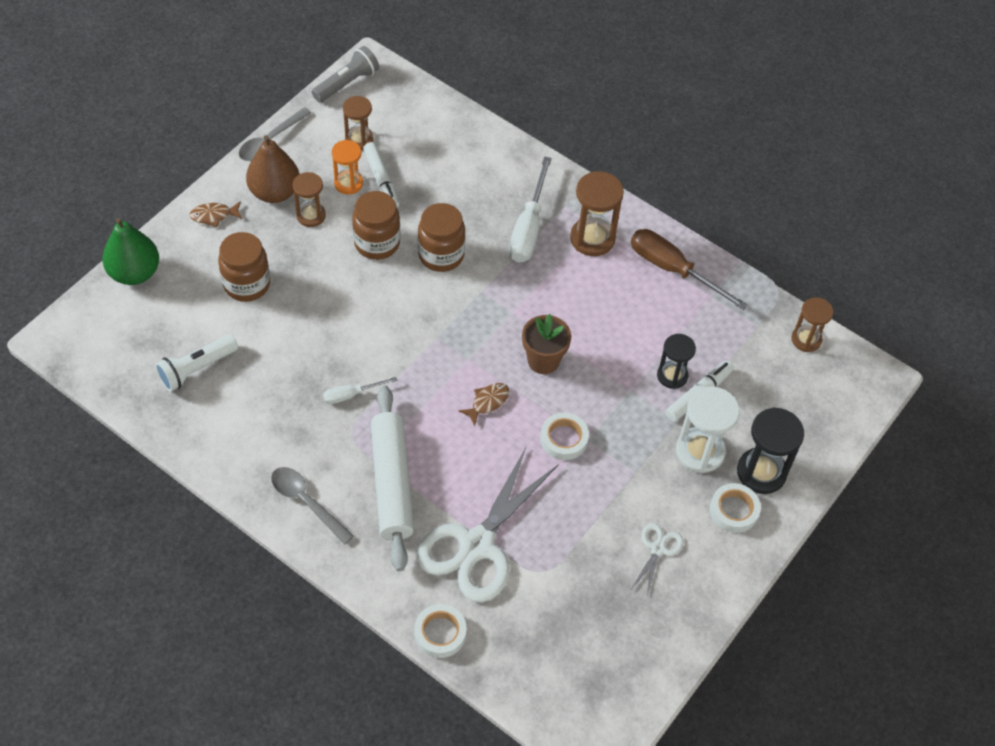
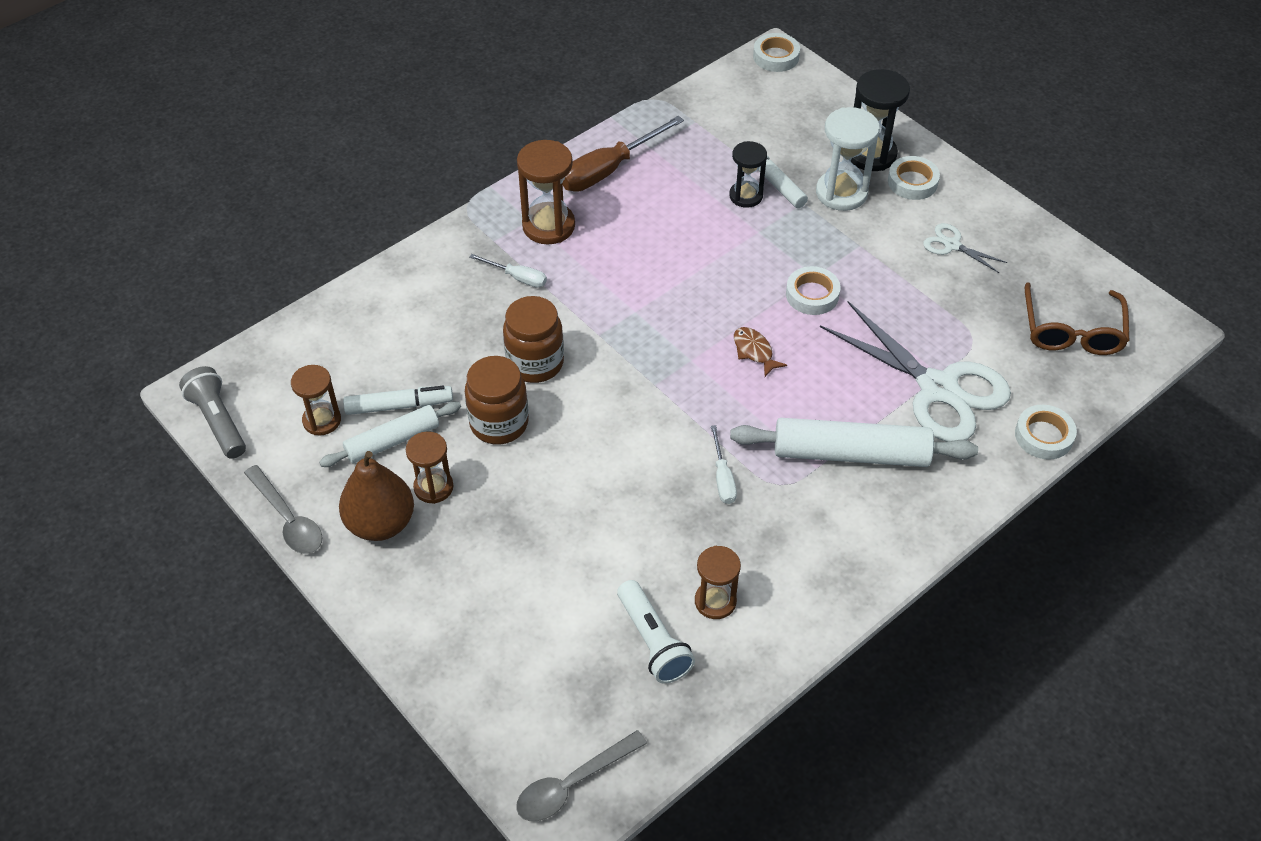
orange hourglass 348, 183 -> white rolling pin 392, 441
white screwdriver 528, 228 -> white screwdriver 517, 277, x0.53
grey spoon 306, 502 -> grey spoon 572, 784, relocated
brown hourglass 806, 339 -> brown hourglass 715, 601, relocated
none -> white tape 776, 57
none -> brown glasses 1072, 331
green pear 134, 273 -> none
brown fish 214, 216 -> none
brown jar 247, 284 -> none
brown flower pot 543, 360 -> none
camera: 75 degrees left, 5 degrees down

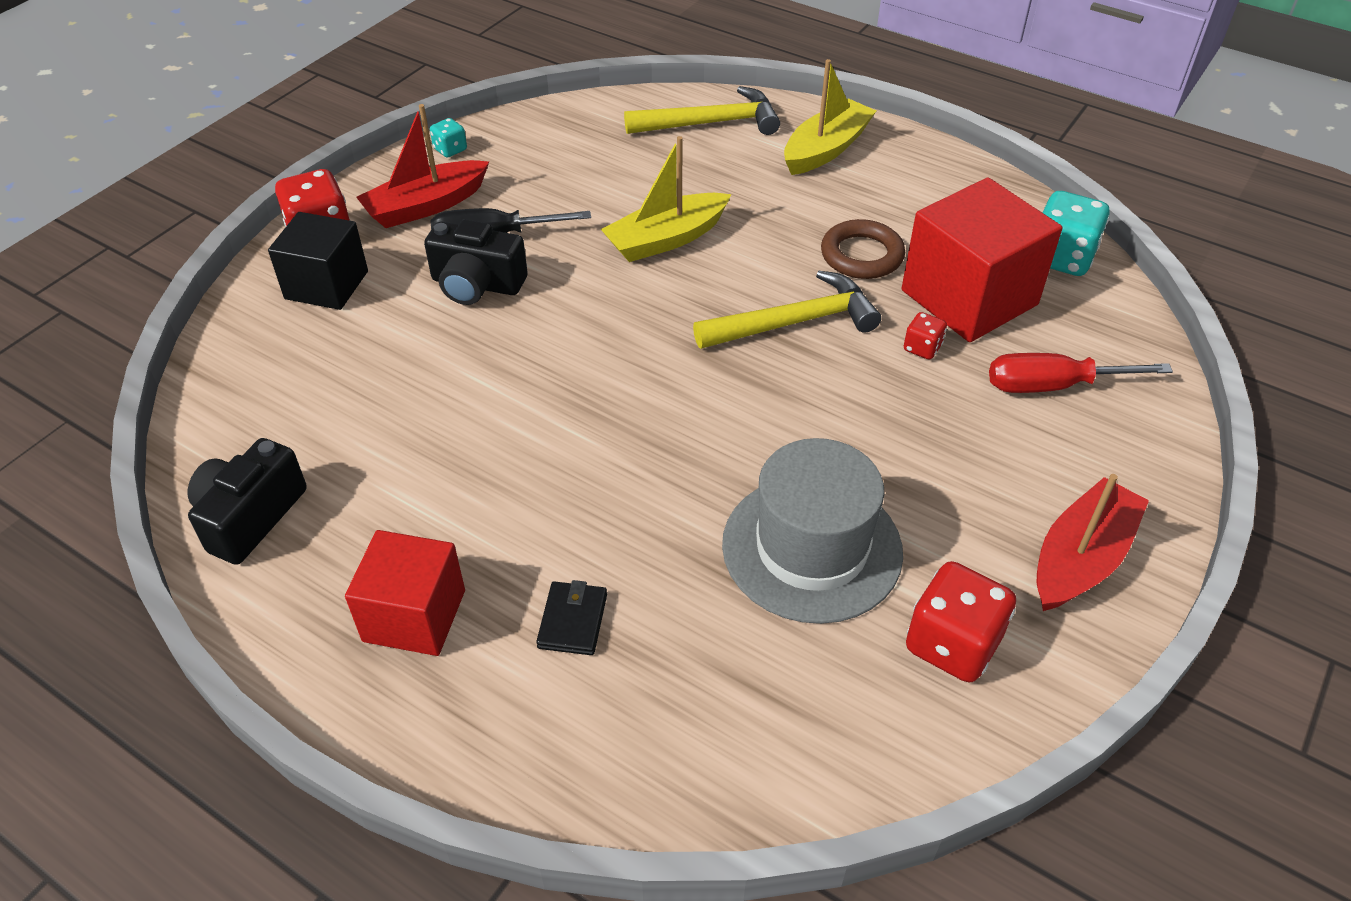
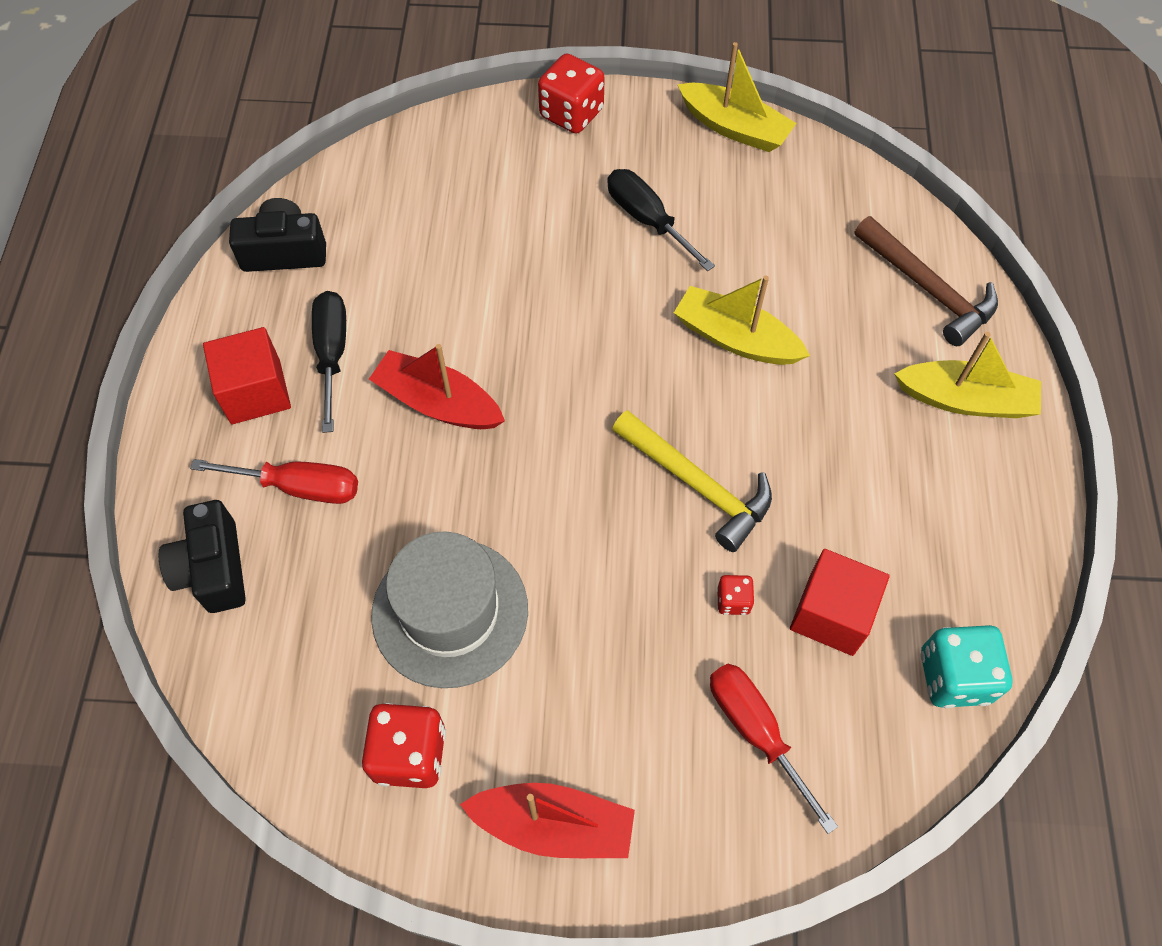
black camera 476, 284 -> black camera 213, 569, relocated
black wallet 573, 621 -> red screwdriver 299, 487
none -> black screwdriver 332, 353
red boat 425, 206 -> red boat 438, 403, relocated
turquoise dice 450, 150 -> yellow boat 734, 128
red cube 969, 297 -> red cube 831, 614, x0.65
yellow hammer 711, 123 -> brown hammer 928, 289
black cube 326, 285 -> none
brown ring 861, 255 -> none
camera: 60 degrees right, 15 degrees up

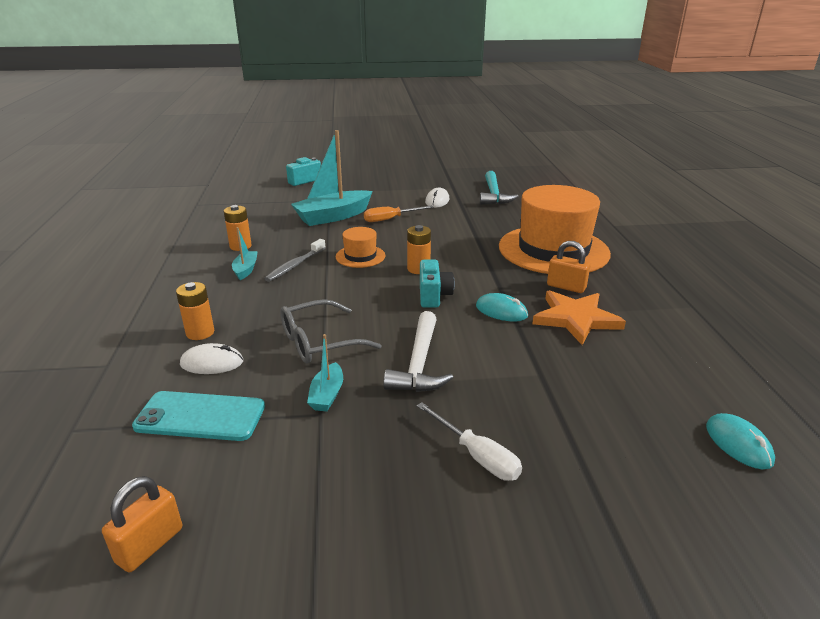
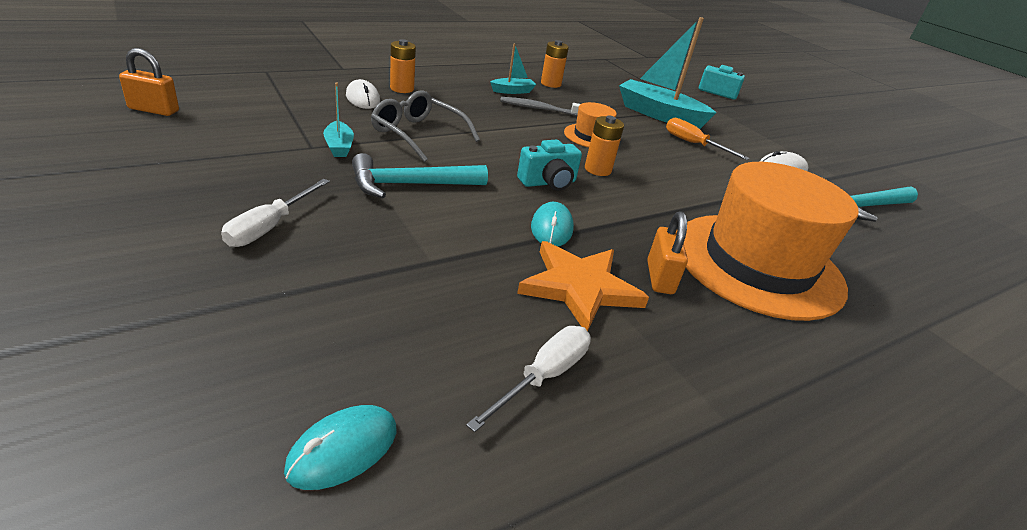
turquoise boat 327, 395 -> turquoise boat 339, 146, 90 degrees counterclockwise
white hammer 419, 364 -> turquoise hammer 410, 185
none -> white screwdriver 543, 376
turquoise phone 200, 416 -> none
camera: 60 degrees right, 5 degrees up

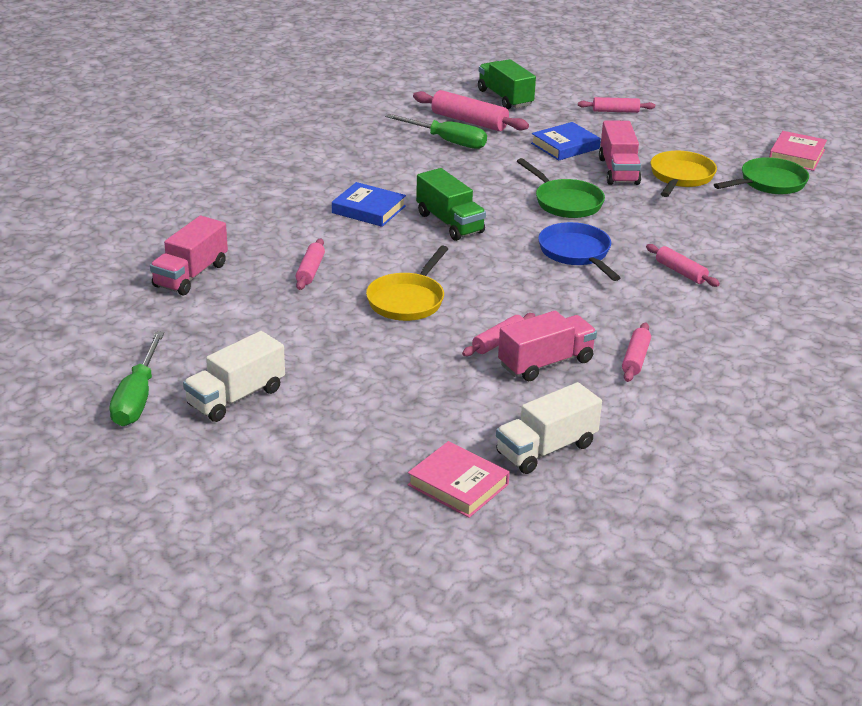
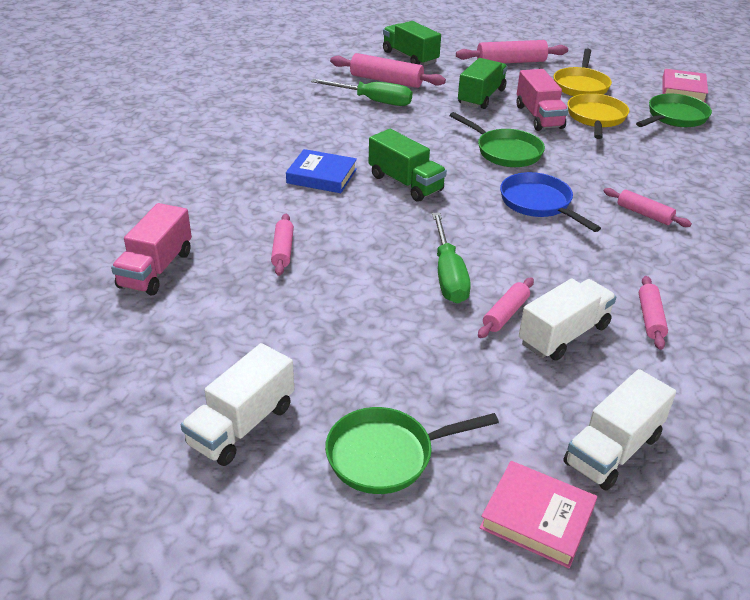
none -> green pan 386, 455
green screwdriver 137, 398 -> green screwdriver 448, 275, relocated
pink rolling pin 615, 111 -> pink rolling pin 511, 62, x1.66
blue book 565, 146 -> green truck 481, 97
pink truck 546, 363 -> white truck 564, 334
yellow pan 407, 300 -> yellow pan 581, 85, relocated
camera: 10 degrees left, 5 degrees up

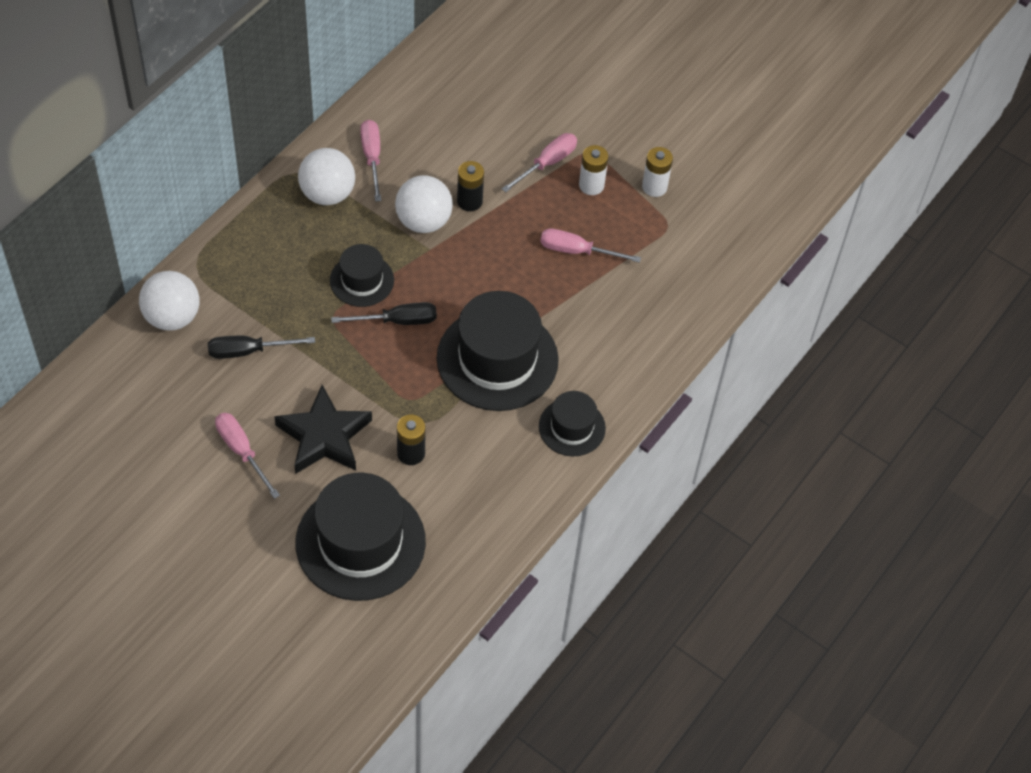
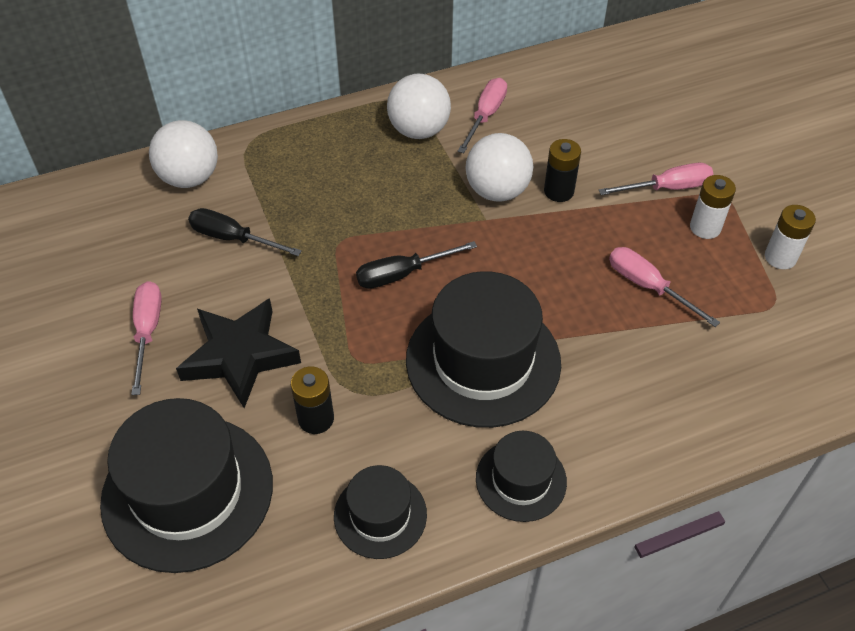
black hat 362, 280 -> black hat 380, 515, relocated
black screwdriver 397, 321 -> black screwdriver 402, 274, 135 degrees clockwise
camera: 35 degrees right, 5 degrees down

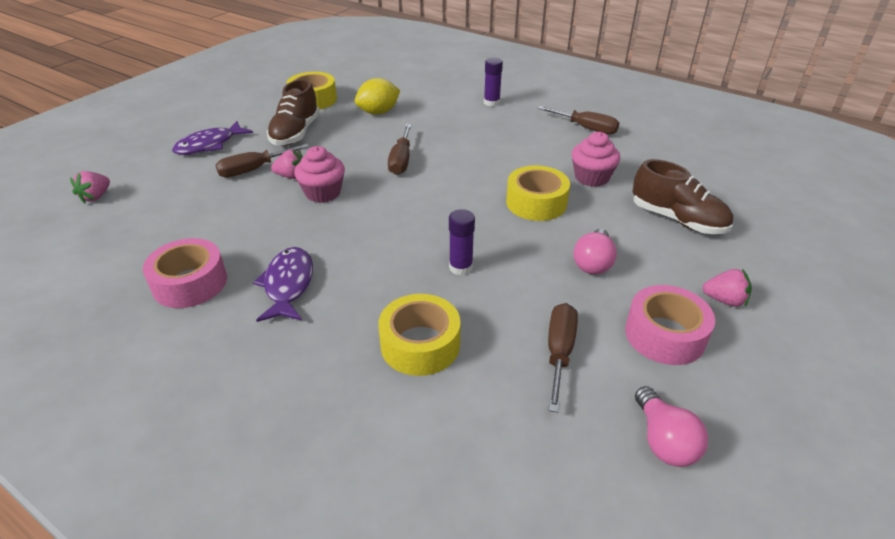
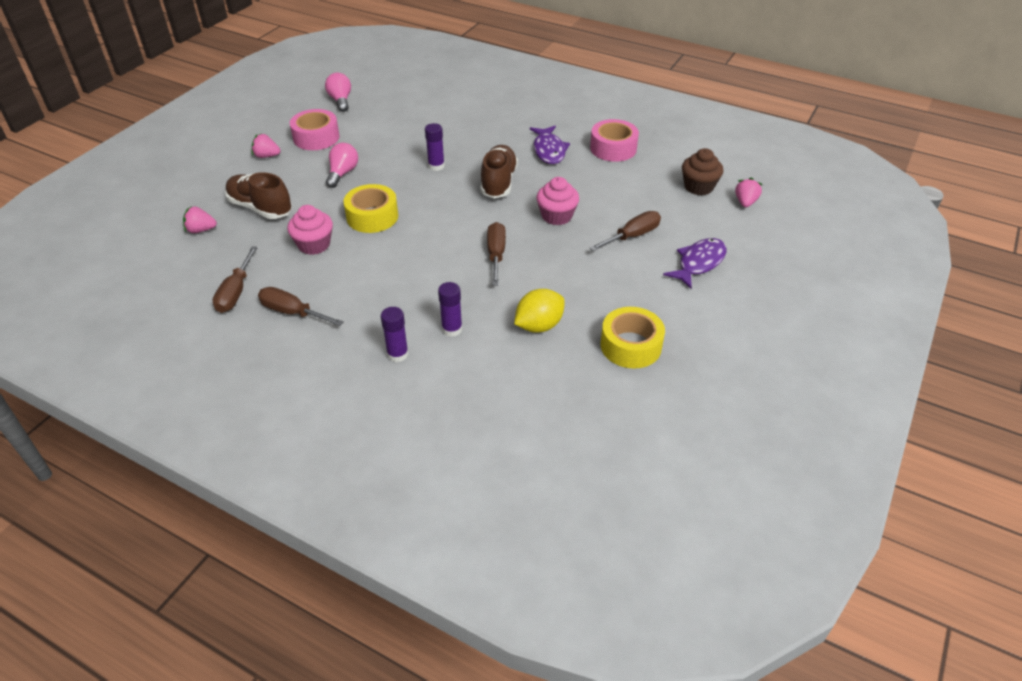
pink strawberry 291, 176 -> pink strawberry 201, 230, relocated
brown screwdriver 559, 352 -> brown screwdriver 235, 292, relocated
none -> purple glue stick 452, 329
brown shoe 295, 133 -> brown shoe 498, 182, relocated
none -> brown cupcake 698, 187
yellow tape 420, 344 -> none
camera: 175 degrees right, 5 degrees up

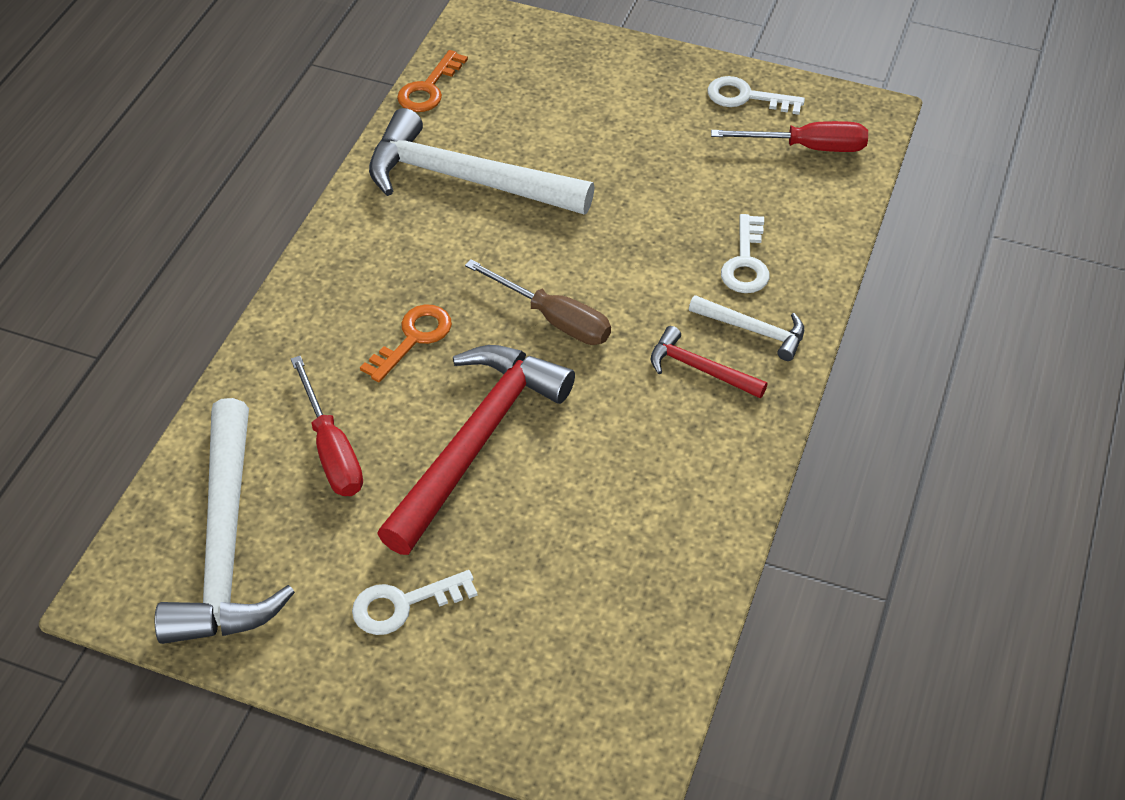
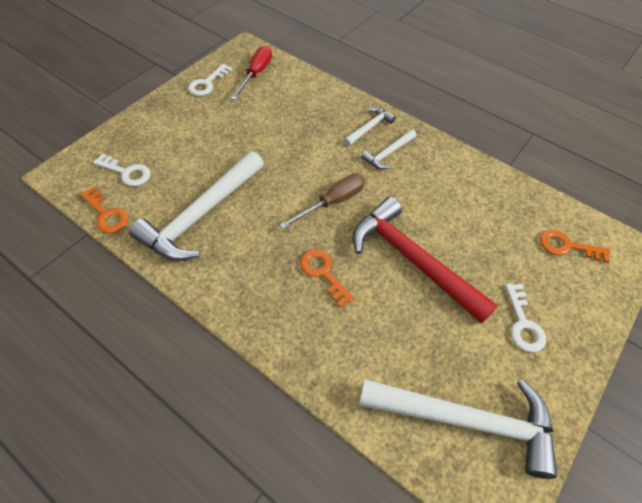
white key 746, 262 -> white key 127, 172, relocated
red hammer 700, 369 -> white hammer 388, 153
none -> orange key 567, 246
red screwdriver 331, 449 -> none
camera: 75 degrees left, 5 degrees up

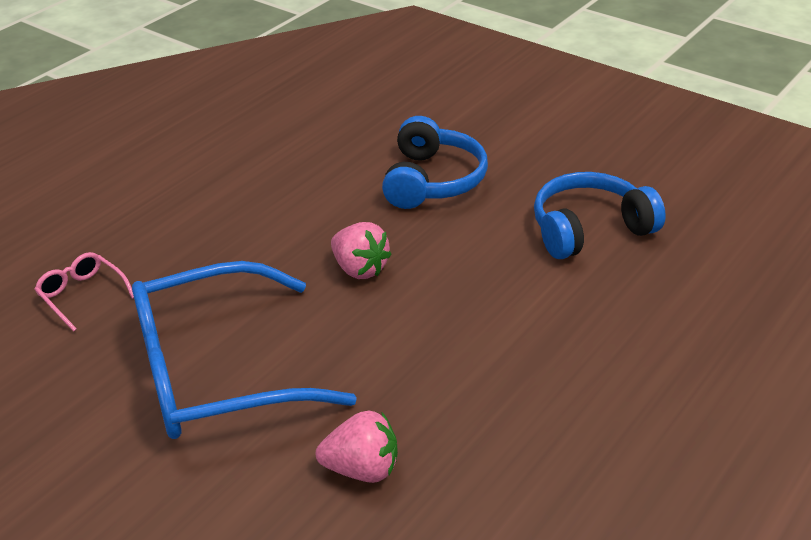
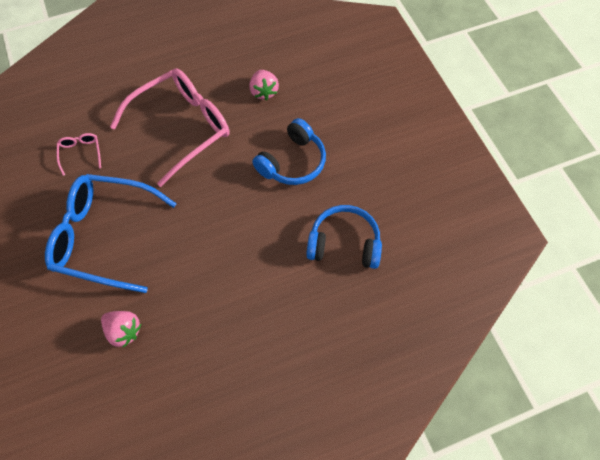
none -> pink glasses 182, 128
pink strawberry 360, 269 -> pink strawberry 264, 92, relocated
camera: 30 degrees right, 25 degrees up

